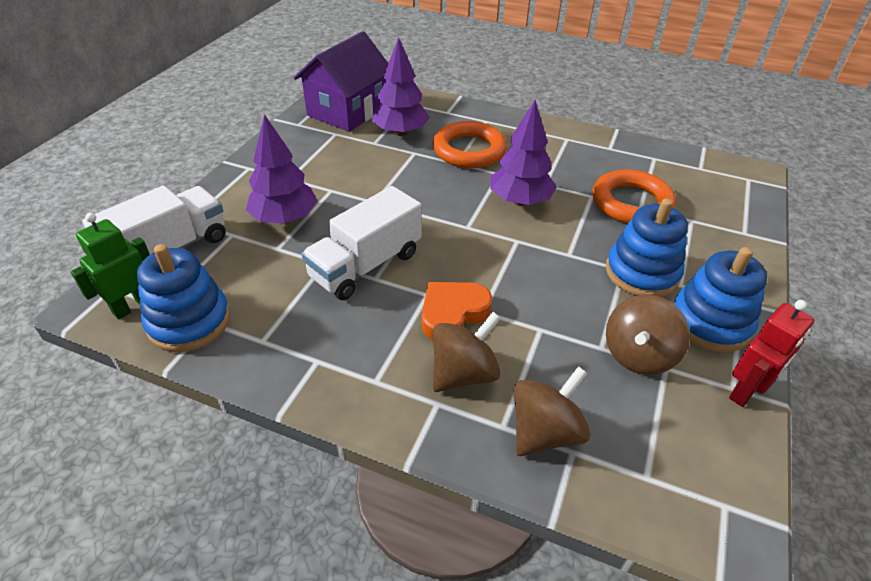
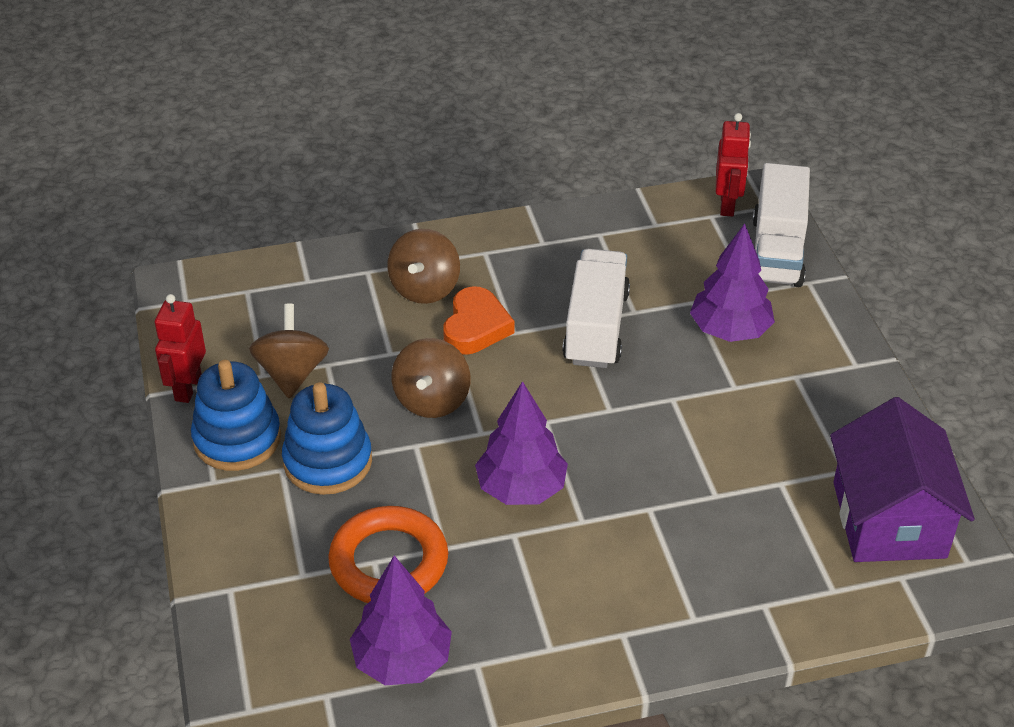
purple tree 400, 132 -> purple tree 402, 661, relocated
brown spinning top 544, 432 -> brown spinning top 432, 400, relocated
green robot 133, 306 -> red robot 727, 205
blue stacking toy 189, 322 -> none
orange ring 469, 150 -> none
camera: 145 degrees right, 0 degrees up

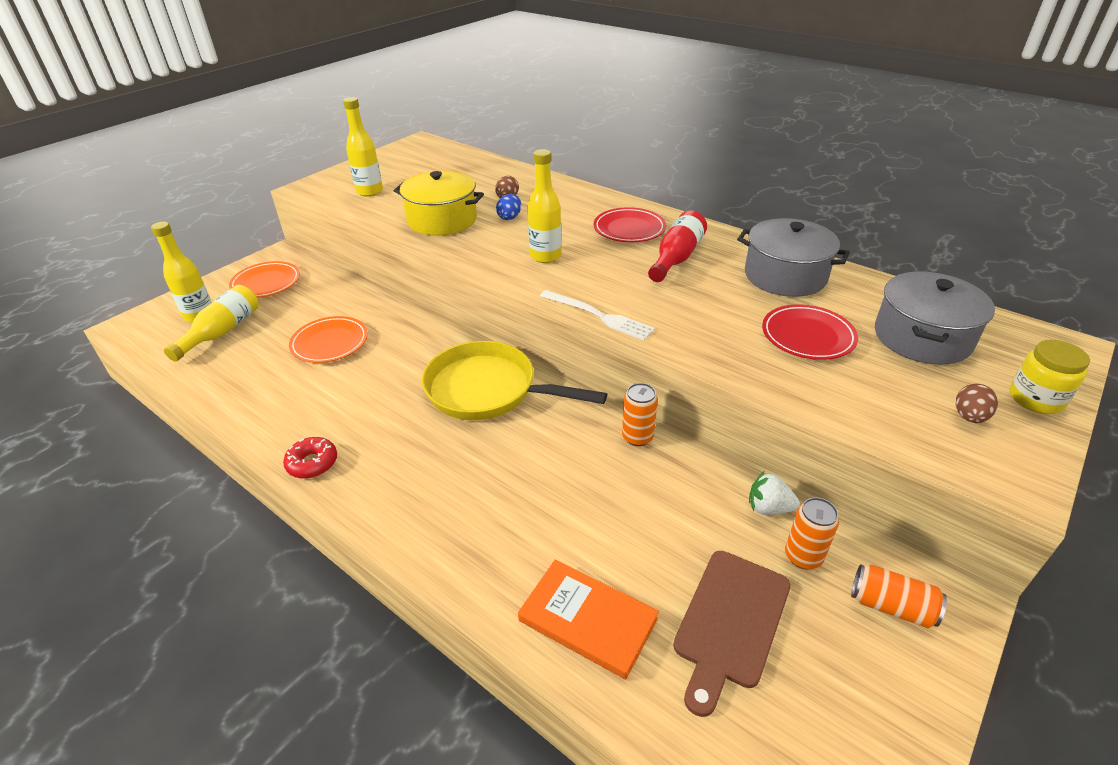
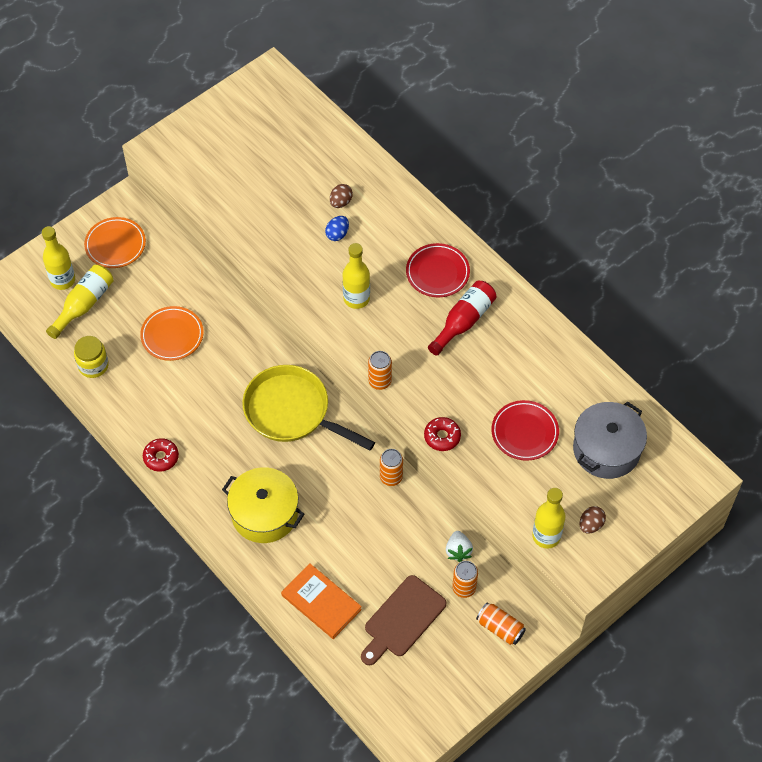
yellow jar 1035, 399 -> yellow jar 93, 365, relocated
yellow pot 442, 220 -> yellow pot 264, 513, relocated
white fork 598, 316 -> orange can 380, 381
none -> red donut 442, 437
white strawberry 768, 508 -> white strawberry 458, 551, 120 degrees counterclockwise
yellow bottle 369, 191 -> yellow bottle 546, 536, relocated
grey pot 785, 276 -> none
camera: 10 degrees right, 20 degrees up

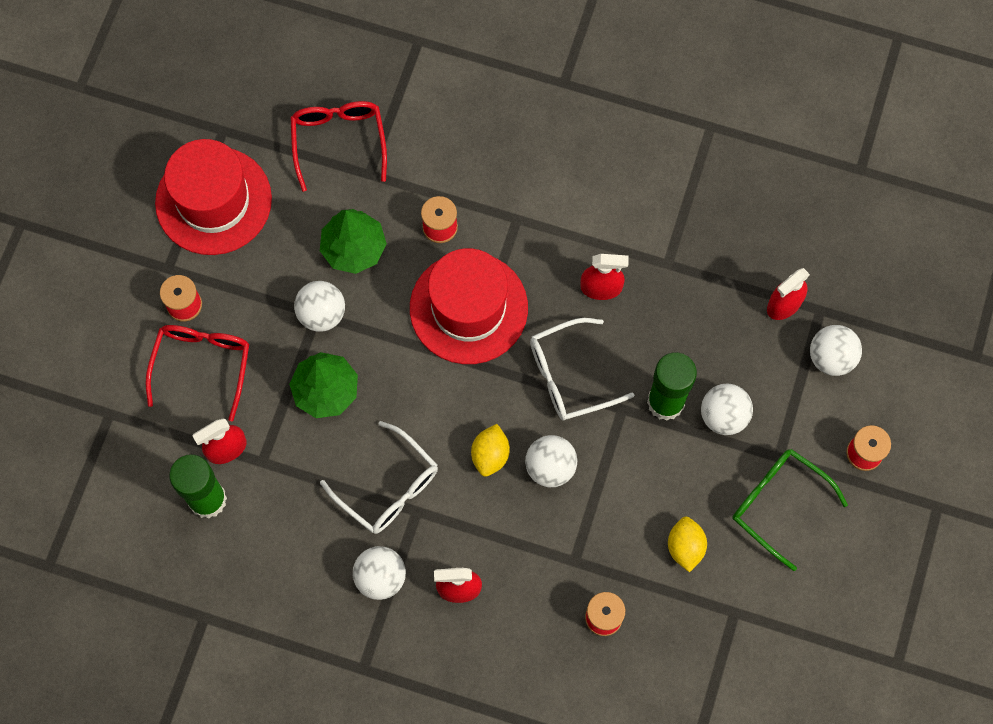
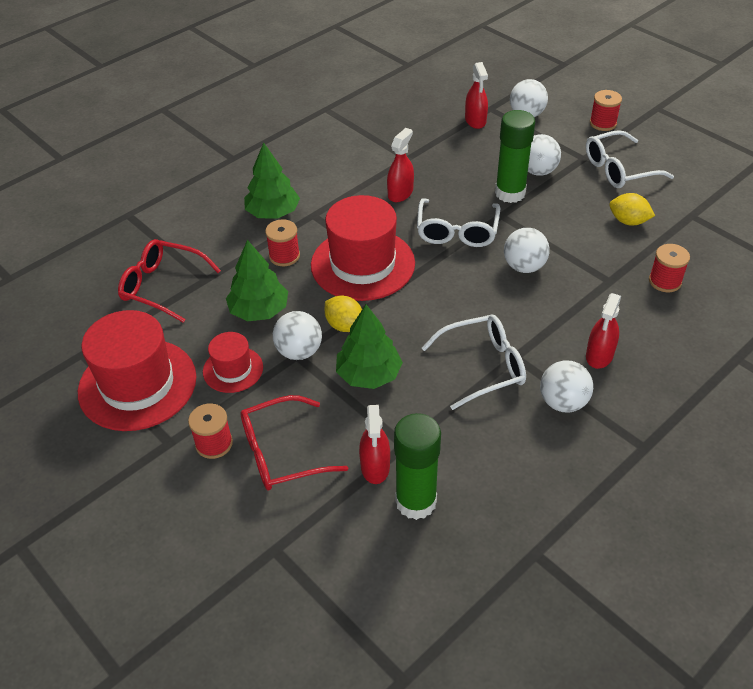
none -> red hat 233, 369
red glasses 202, 365 -> red glasses 281, 453, 60 degrees counterclockwise
none -> green tree 273, 213
yellow lemon 490, 455 -> yellow lemon 344, 325, relocated
green glasses 778, 504 -> white glasses 619, 169
camera: 60 degrees left, 25 degrees down

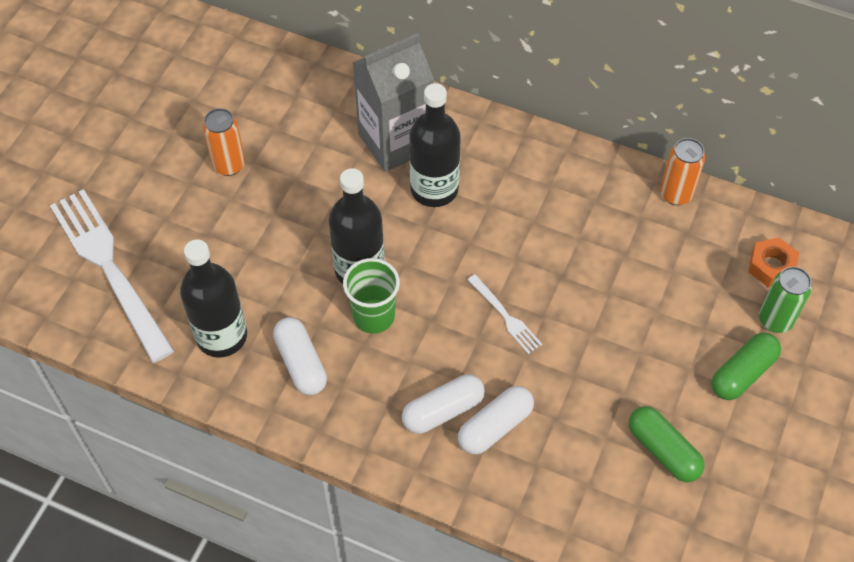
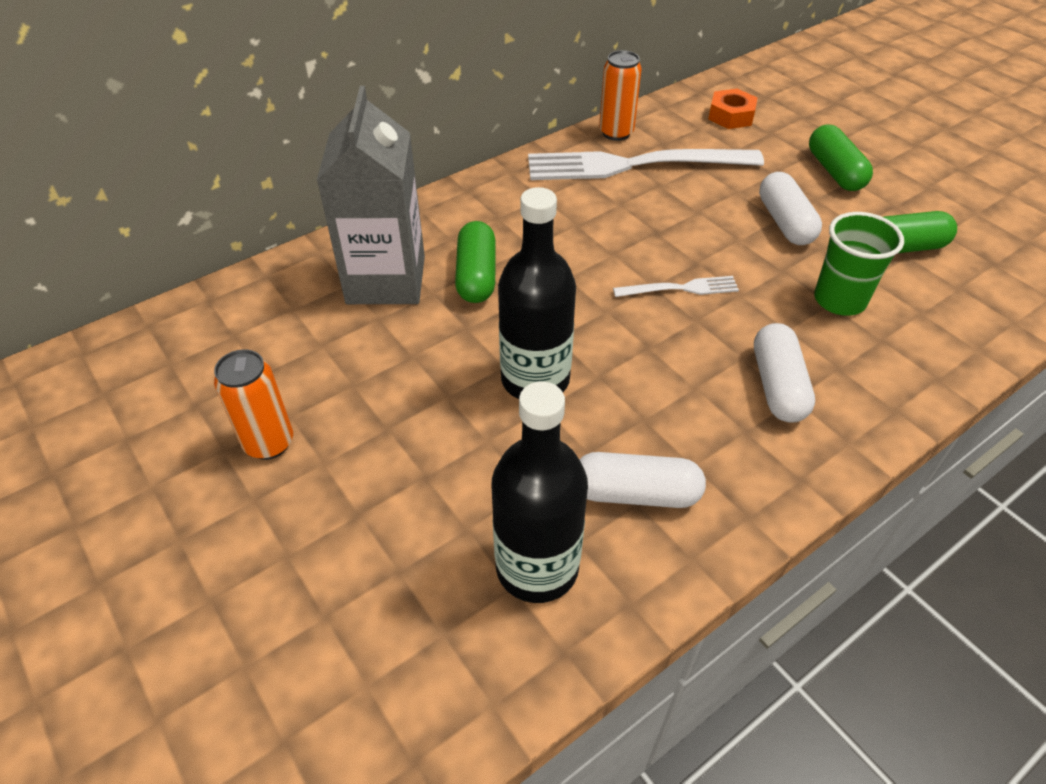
black bottle 434, 189 -> green capsule 476, 276
white fork 109, 268 -> white fork 633, 165, relocated
white capsule 495, 427 -> white capsule 785, 222, relocated
green cup 373, 316 -> green cup 839, 300, relocated
green can 775, 320 -> none
camera: 60 degrees left, 10 degrees down

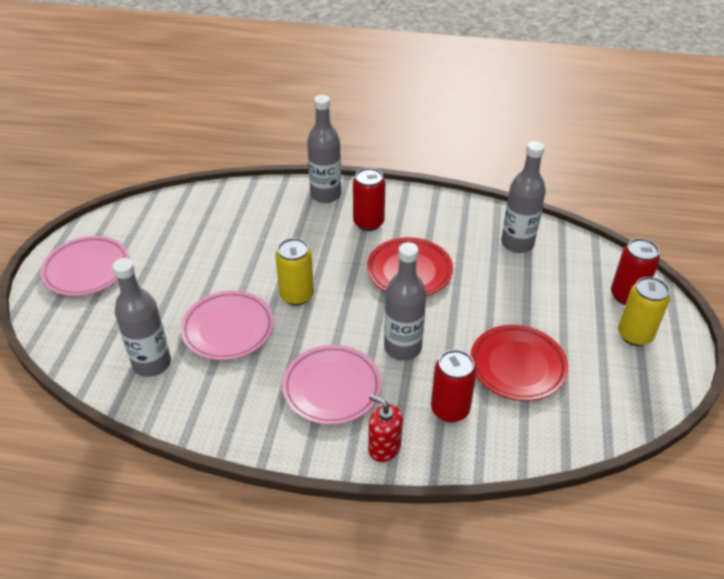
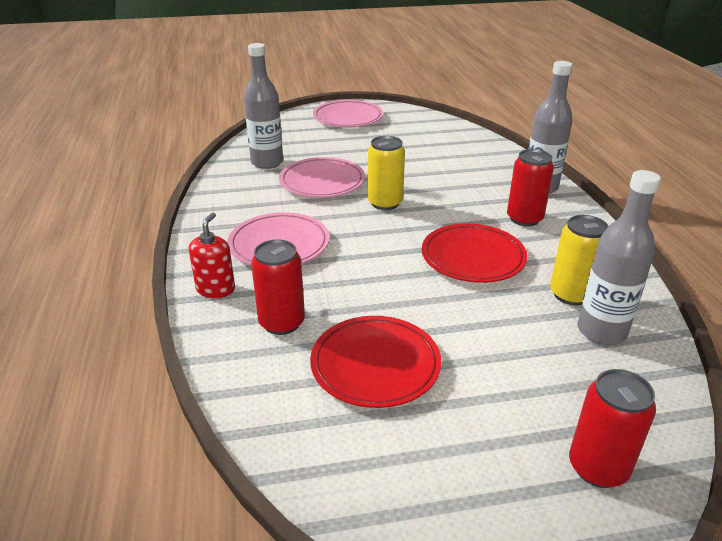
yellow can 634, 335 -> yellow can 571, 294, relocated
grey bottle 402, 348 -> none
camera: 70 degrees right, 10 degrees down

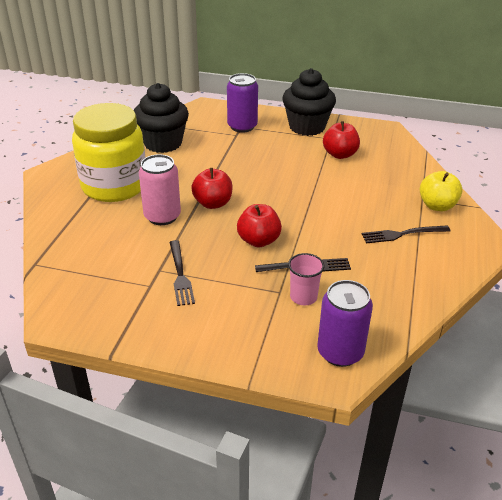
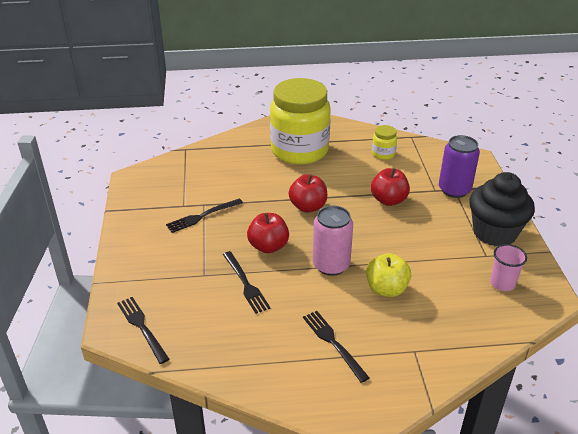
purple can 340, 352 -> black fork 141, 327
pink can 162, 216 -> pink can 331, 265, relocated
yellow apple 437, 206 -> yellow apple 386, 289, relocated
red apple 340, 154 -> red apple 388, 200, relocated
black cupcake 163, 143 -> yellow jar 383, 154
pink cup 303, 297 -> pink cup 502, 283, relocated
camera: 70 degrees right, 0 degrees up

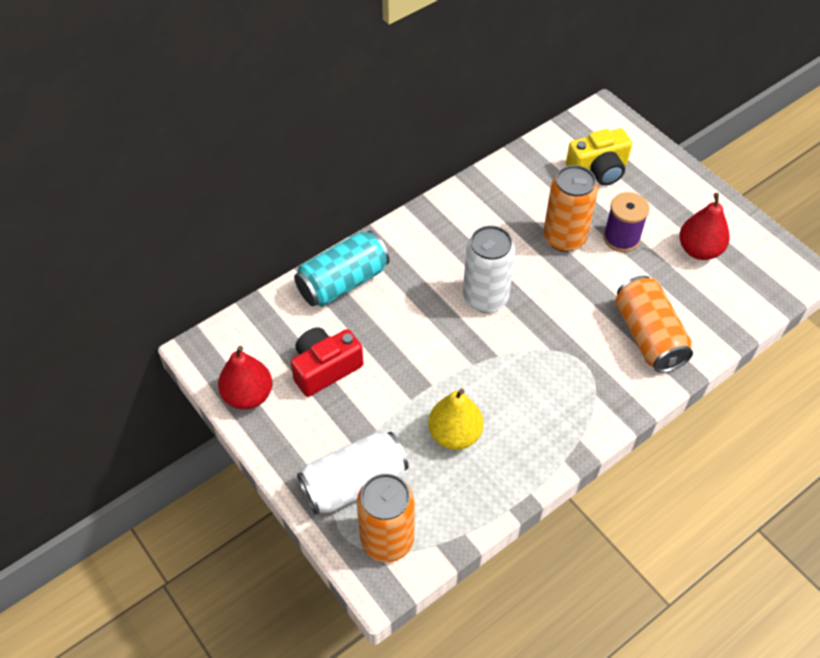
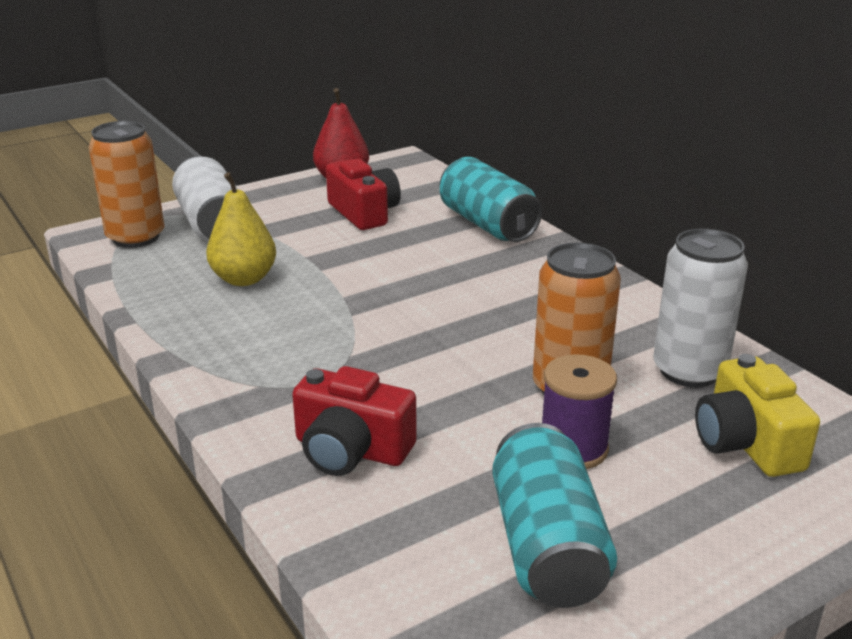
orange can 648, 336 -> red camera 351, 450
red pear 699, 250 -> turquoise can 547, 546
white can 485, 298 -> white can 689, 371, relocated
camera: 95 degrees right, 25 degrees down

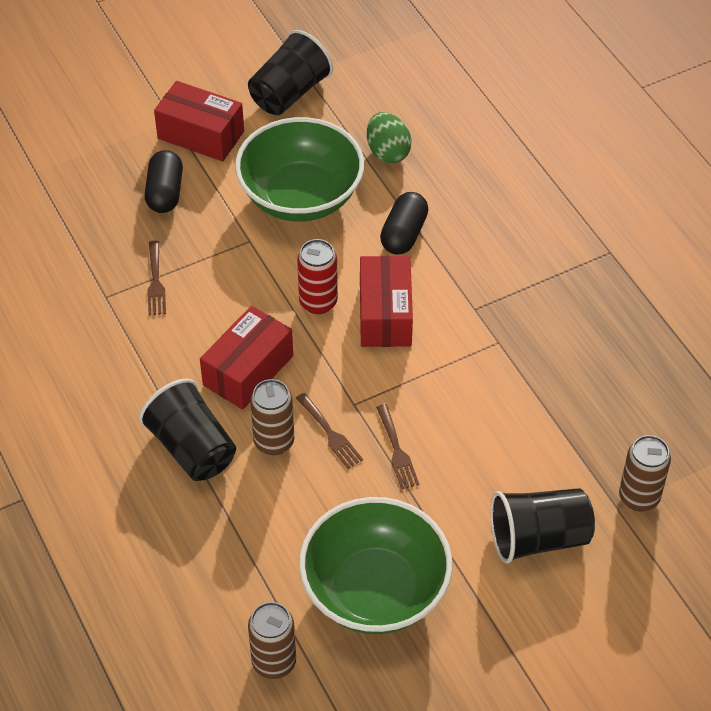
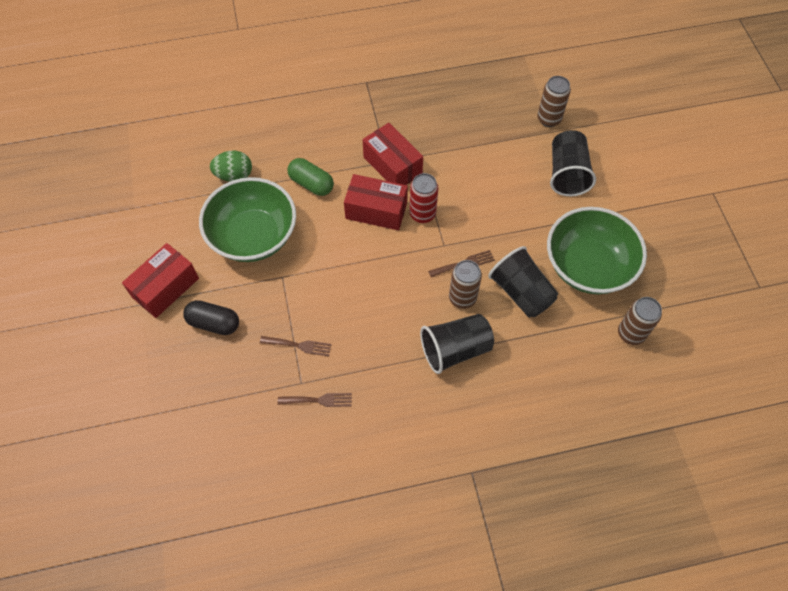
brown fork 397, 450 -> brown fork 318, 400, relocated
black capsule 404, 234 -> green capsule 311, 184
red box 248, 370 -> red box 392, 165, relocated
red can 318, 302 -> red can 422, 214, relocated
black cup 289, 93 -> black cup 521, 292, relocated
camera: 75 degrees left, 10 degrees up

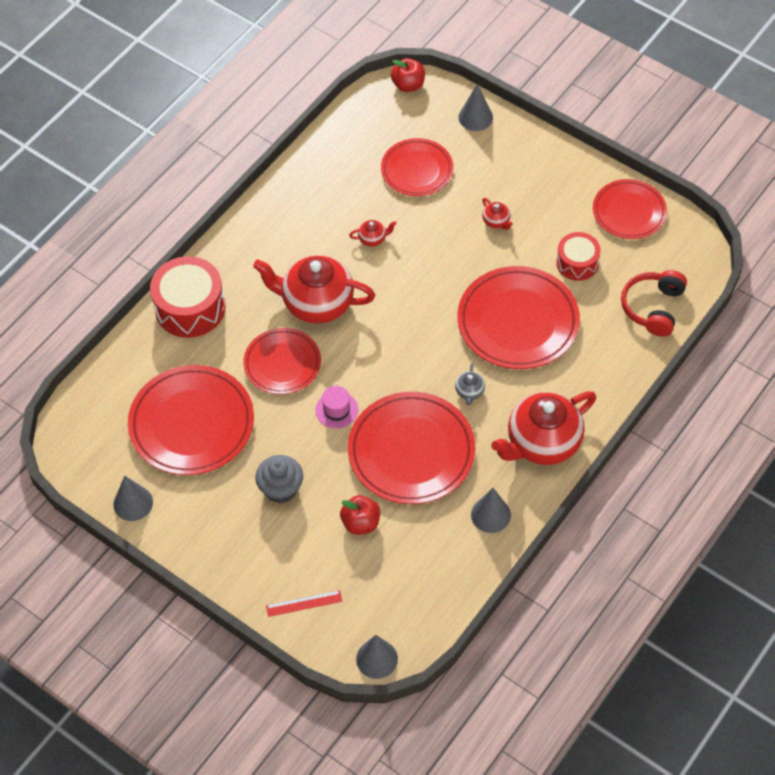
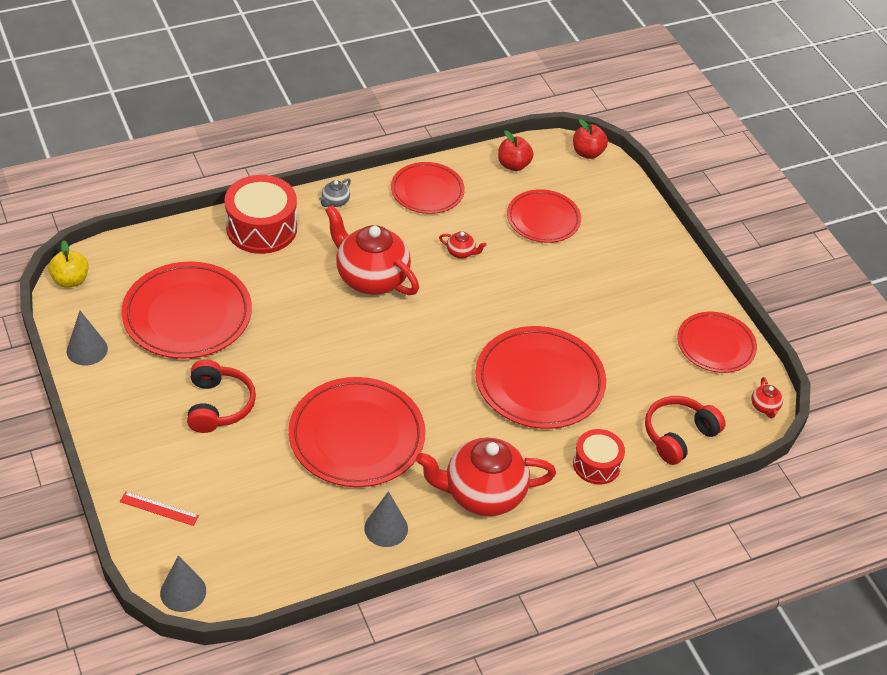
none -> yellow apple 71, 280
grey cupcake 281, 489 -> red headphones 218, 405
grey teapot 469, 392 -> grey teapot 335, 202, relocated
red plate 282, 363 -> red plate 427, 191, relocated
red apple 361, 523 -> red apple 513, 165, relocated
red drum 577, 263 -> red drum 596, 464, relocated
red teapot 496, 221 -> red teapot 764, 407, relocated
pink hat 336, 410 -> none
grey cone 475, 117 -> none
camera: 25 degrees right, 10 degrees down

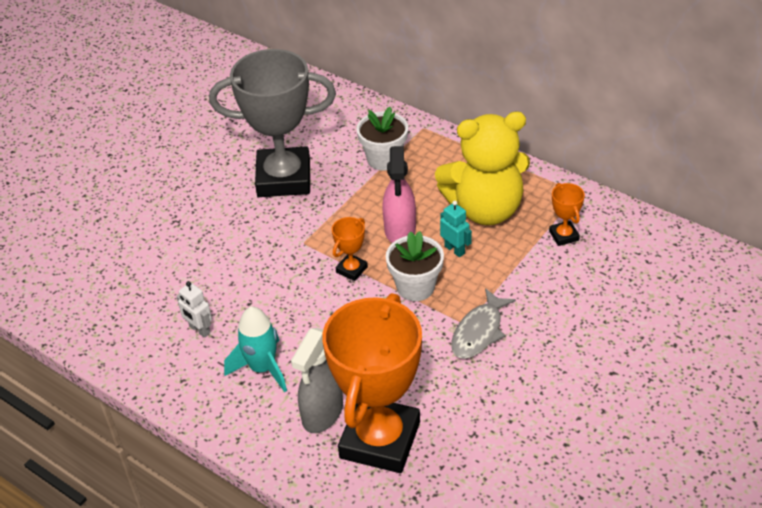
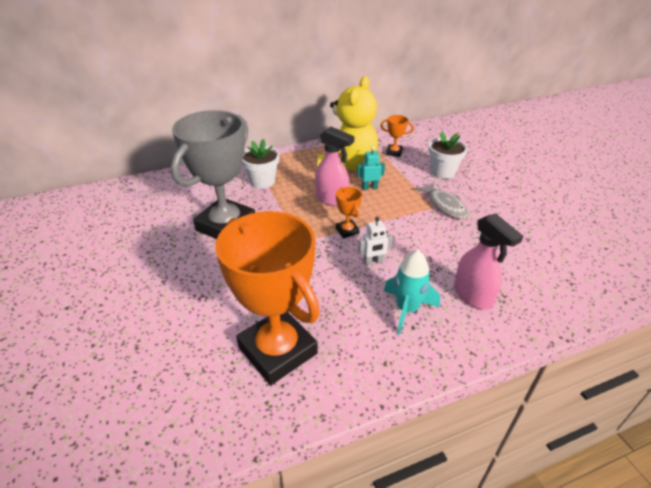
orange trophy 380, 440 -> orange trophy 278, 350, relocated
white robot 199, 330 -> white robot 373, 262, relocated
white flower pot 415, 287 -> white flower pot 442, 172, relocated
grey spray bottle 322, 413 -> pink spray bottle 473, 296
camera: 60 degrees left, 5 degrees down

